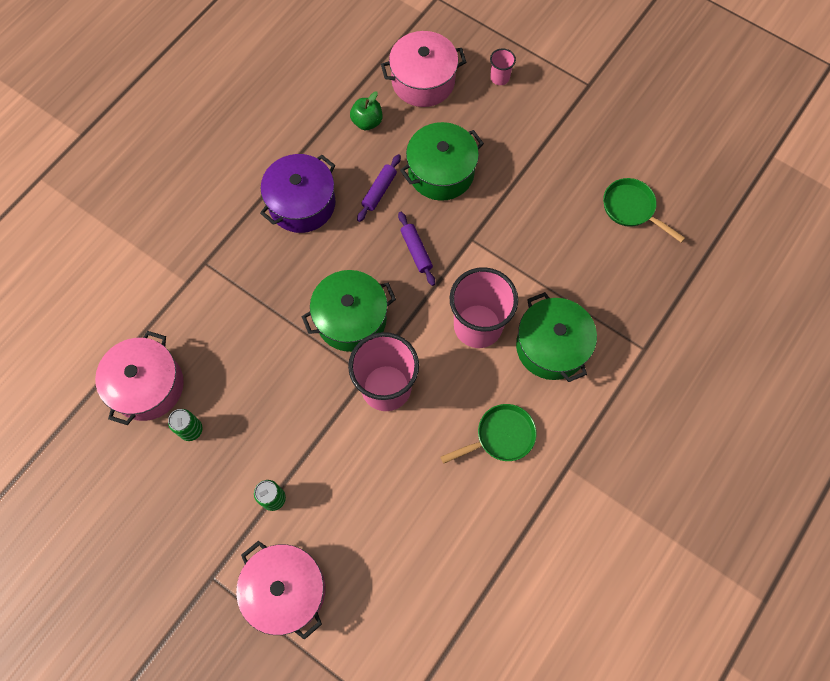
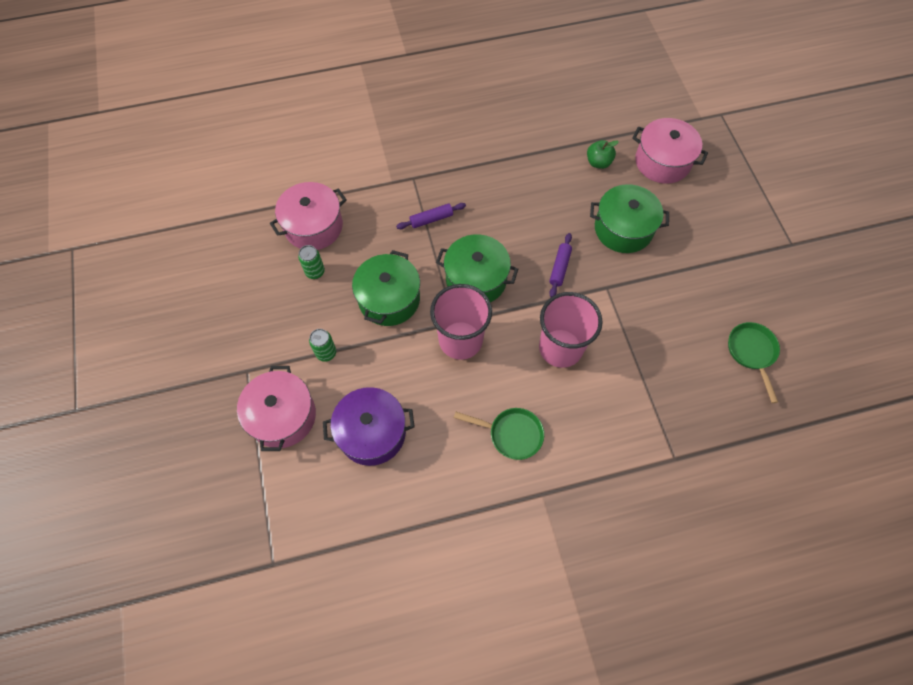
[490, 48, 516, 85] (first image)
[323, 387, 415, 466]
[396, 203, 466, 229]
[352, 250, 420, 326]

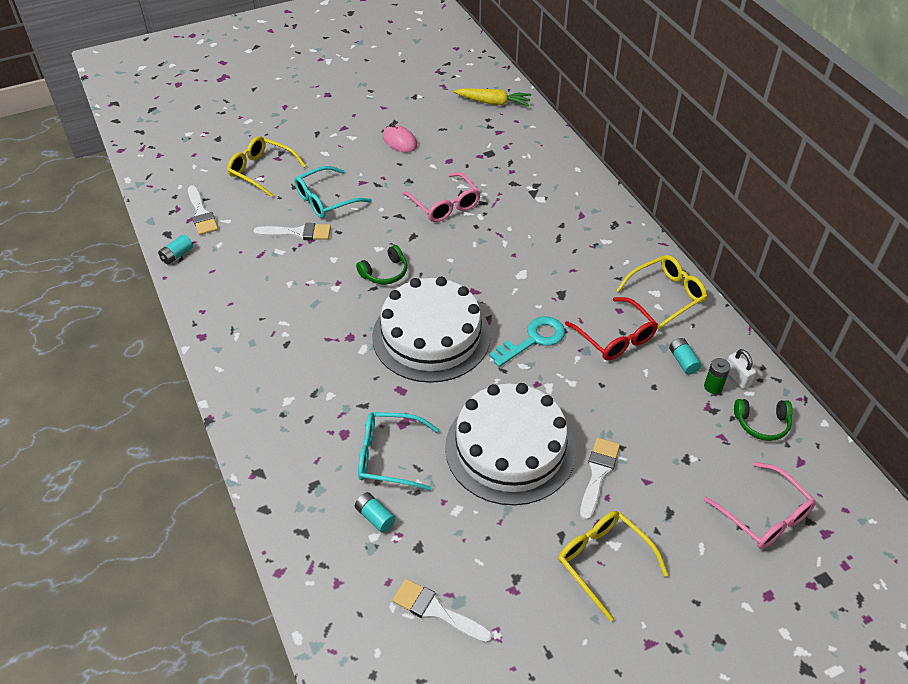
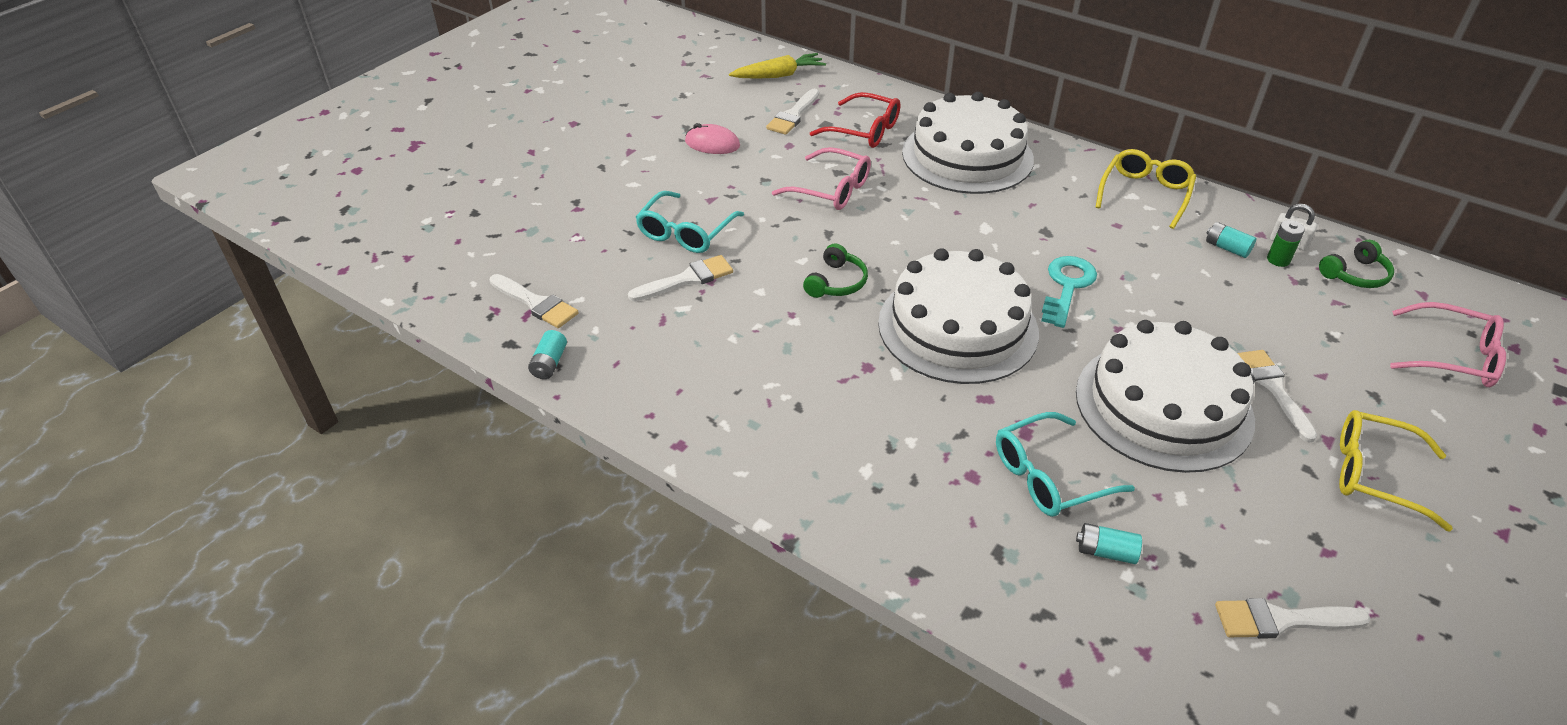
[227, 136, 306, 197] (first image)
[810, 92, 900, 148]
[766, 89, 819, 135]
[902, 92, 1034, 194]

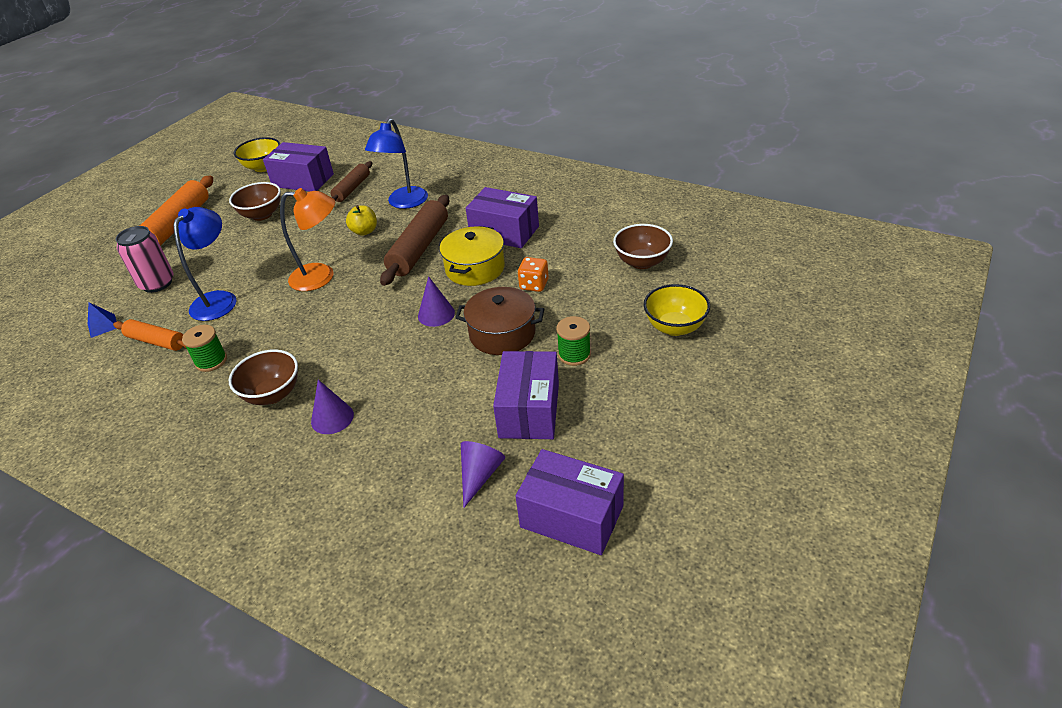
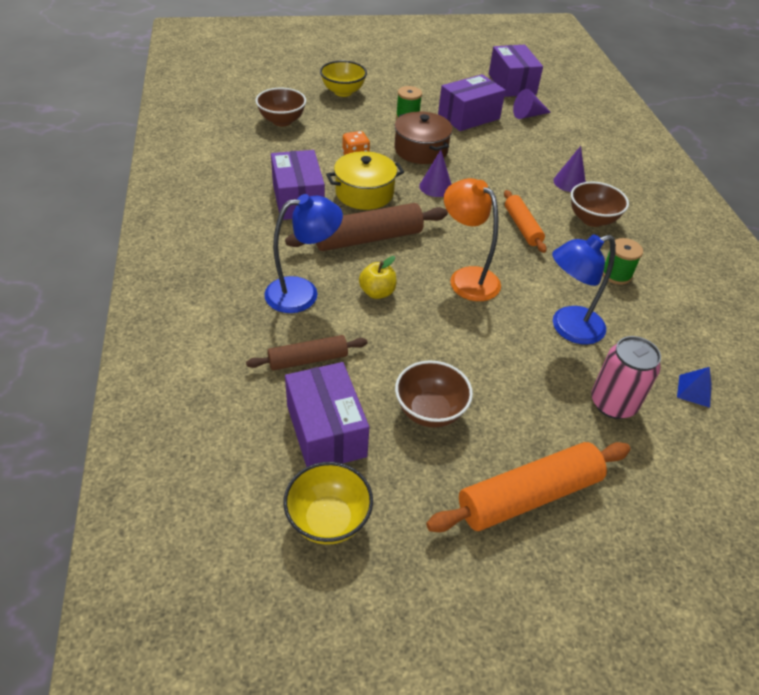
[504, 190, 547, 253]

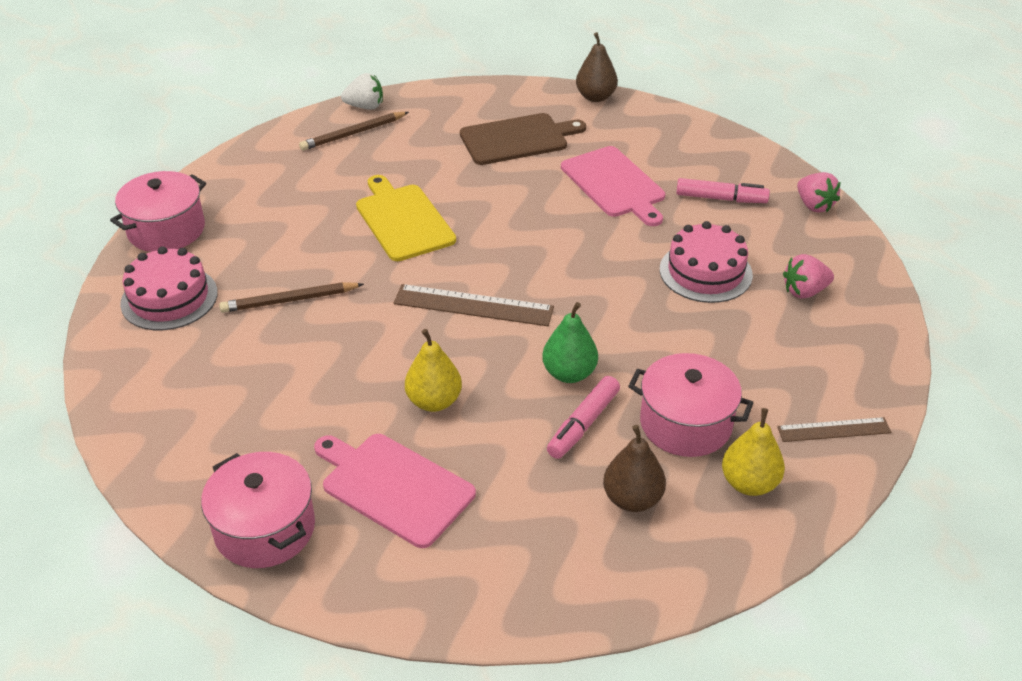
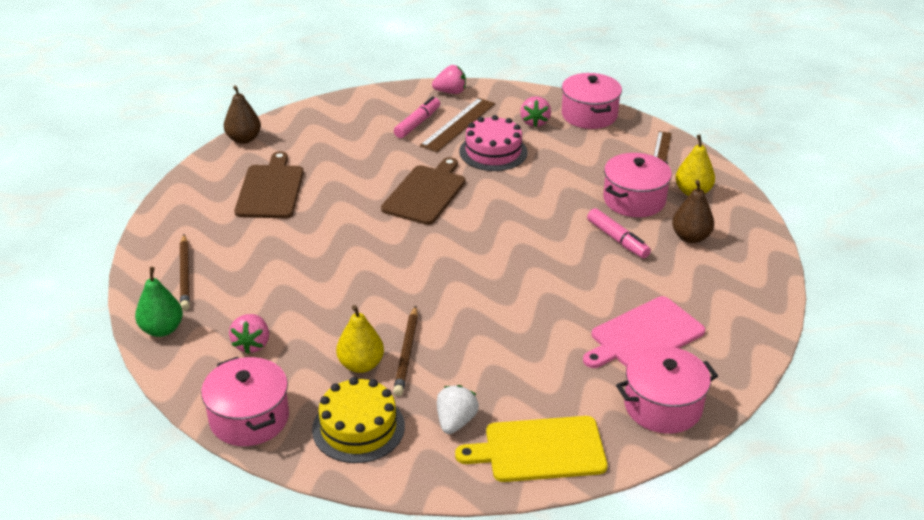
[437, 385, 479, 434]
[561, 146, 665, 226] (first image)
[455, 416, 608, 482]
[312, 377, 405, 463]
[420, 98, 495, 152]
[135, 267, 183, 337]
[336, 305, 384, 373]
[562, 73, 622, 129]
[381, 157, 466, 225]
[229, 314, 269, 354]

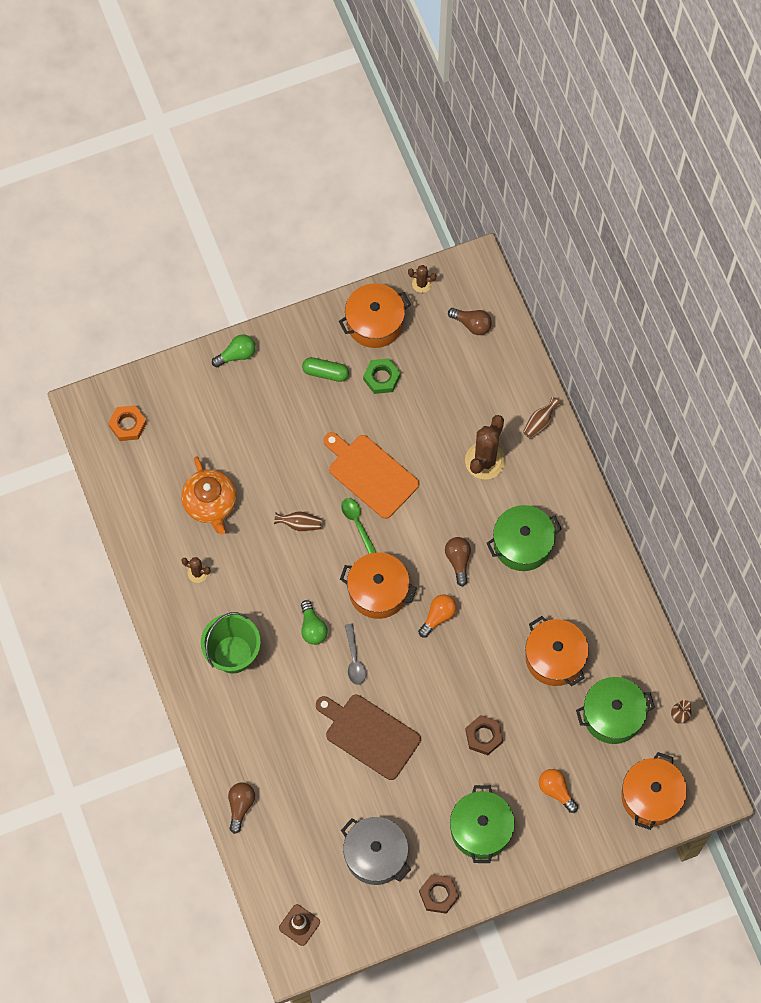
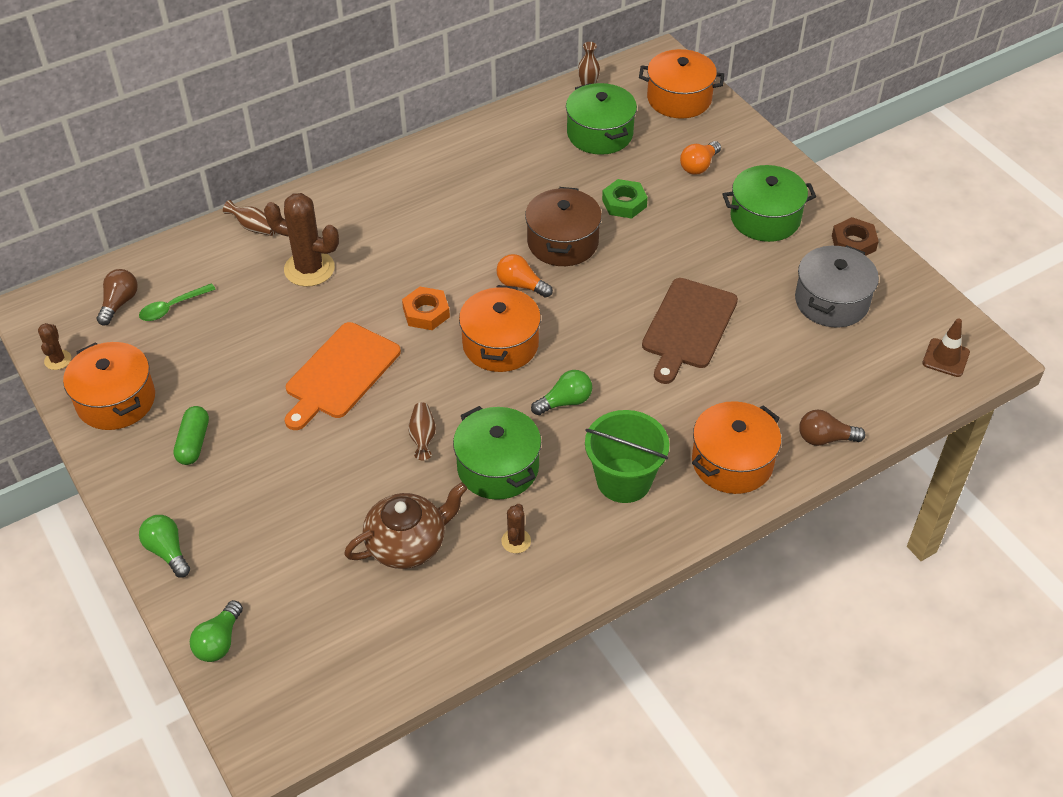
[602, 179, 648, 218]
[402, 287, 450, 330]
[344, 482, 467, 569]
[139, 283, 216, 321]
[453, 406, 541, 500]
[445, 537, 471, 586] (first image)
[692, 401, 781, 494]
[345, 624, 366, 685] (first image)
[465, 715, 503, 755] (first image)
[525, 187, 602, 266]
[190, 600, 243, 662]

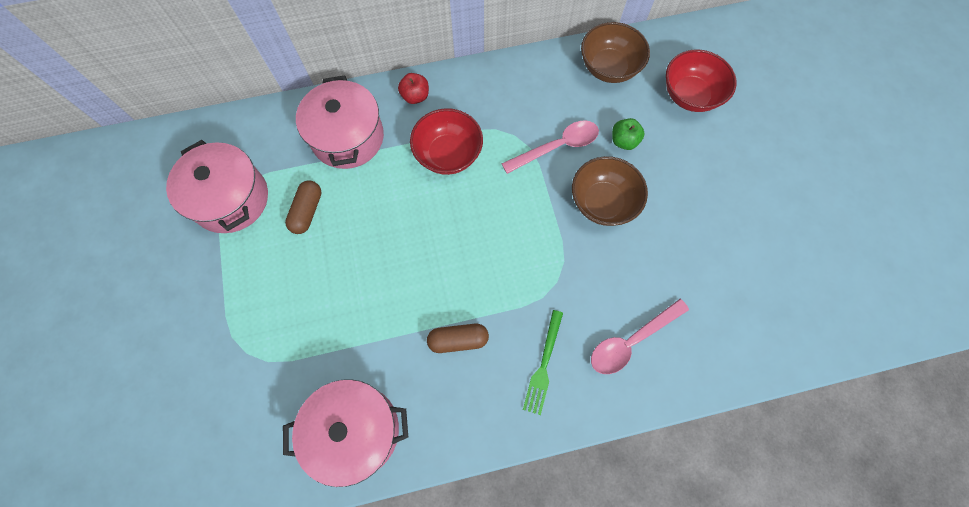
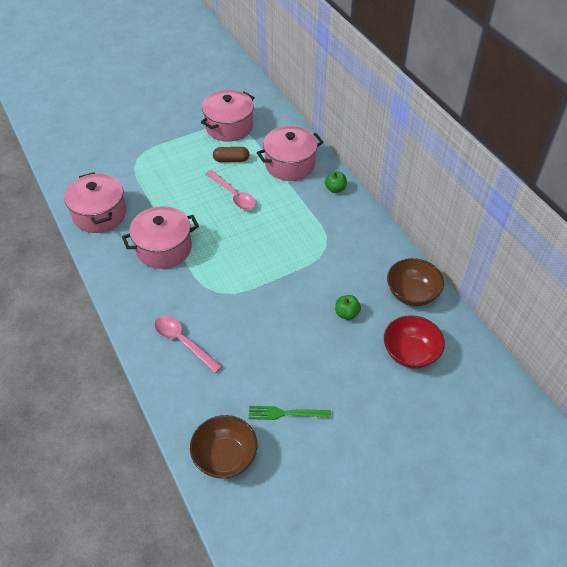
[325, 171, 347, 193]
[410, 108, 483, 175] (first image)
[205, 170, 256, 210]
[190, 415, 257, 479]
[249, 406, 331, 420]
[122, 206, 199, 269]

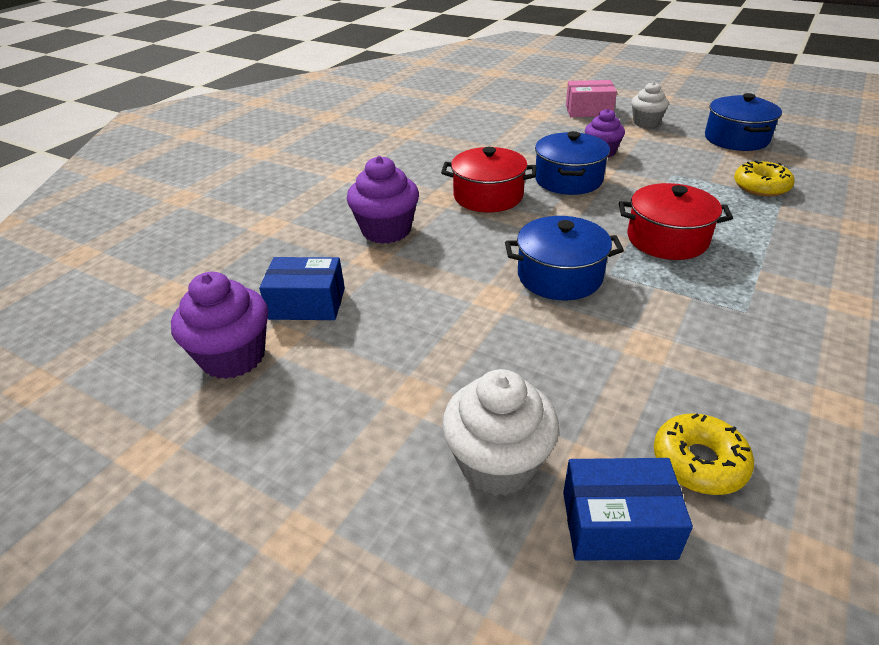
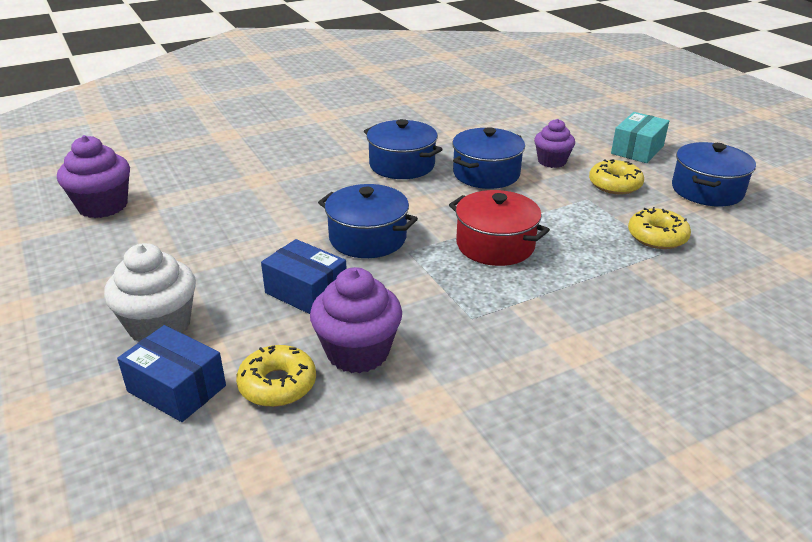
[566, 80, 617, 117] (first image)
[611, 112, 669, 163]
[364, 119, 443, 179]
[310, 267, 402, 373]
[261, 239, 347, 314]
[589, 159, 644, 194]

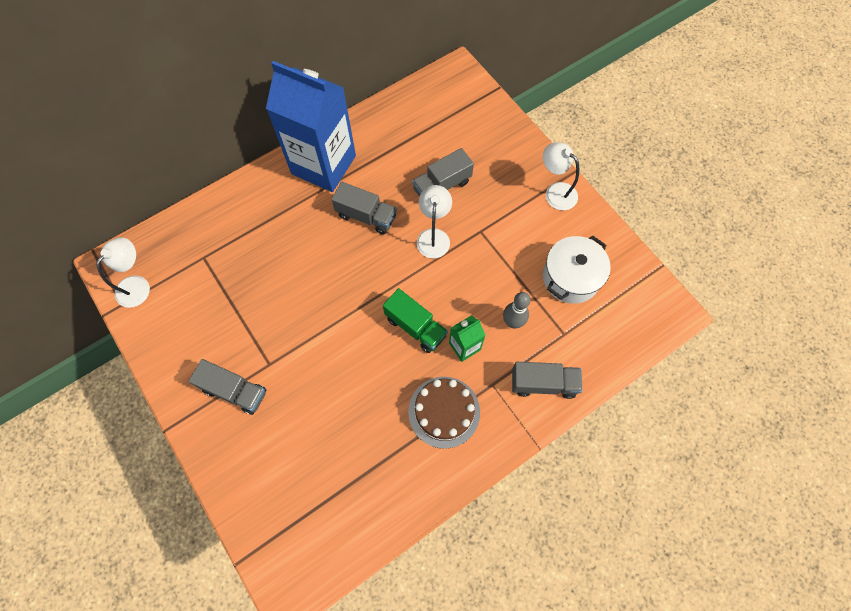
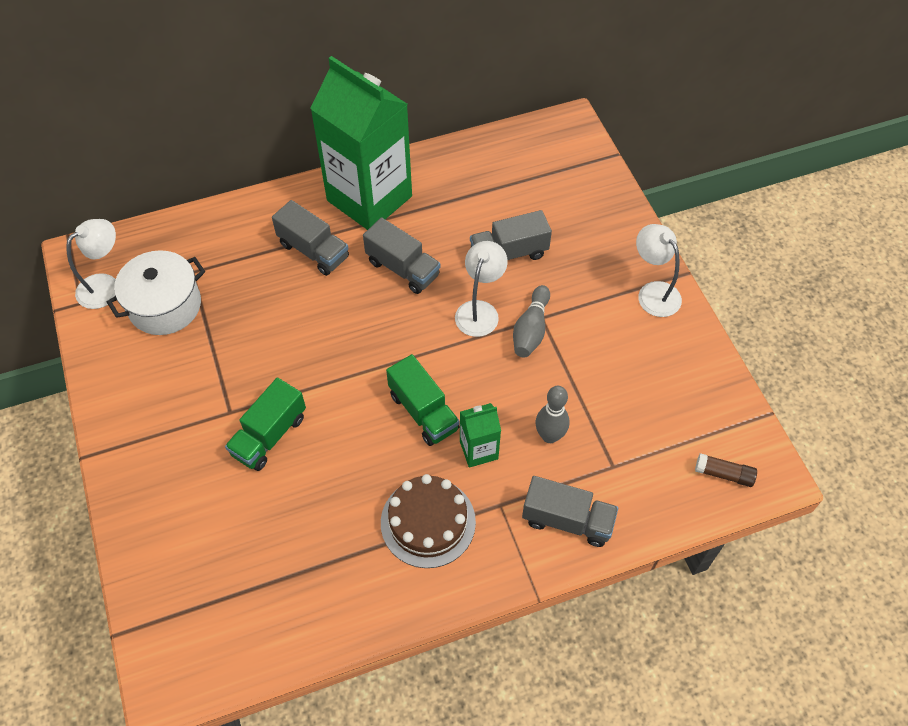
[310, 56, 412, 230]
[107, 250, 205, 335]
[272, 200, 349, 276]
[513, 285, 550, 358]
[225, 377, 306, 471]
[695, 453, 757, 487]

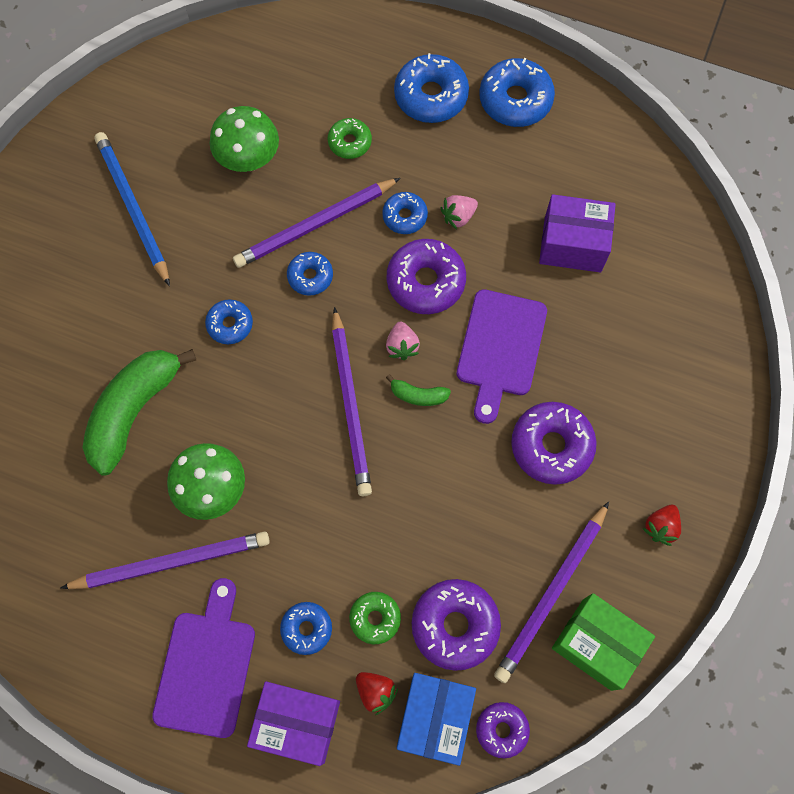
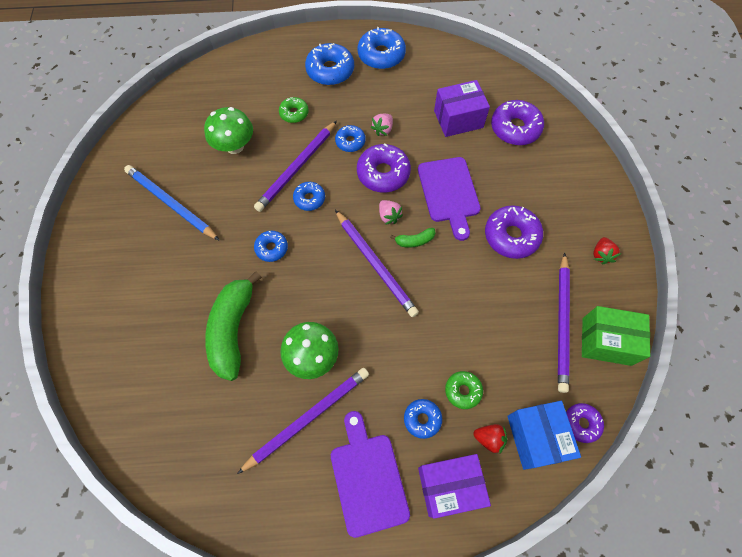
[491, 100, 544, 145]

